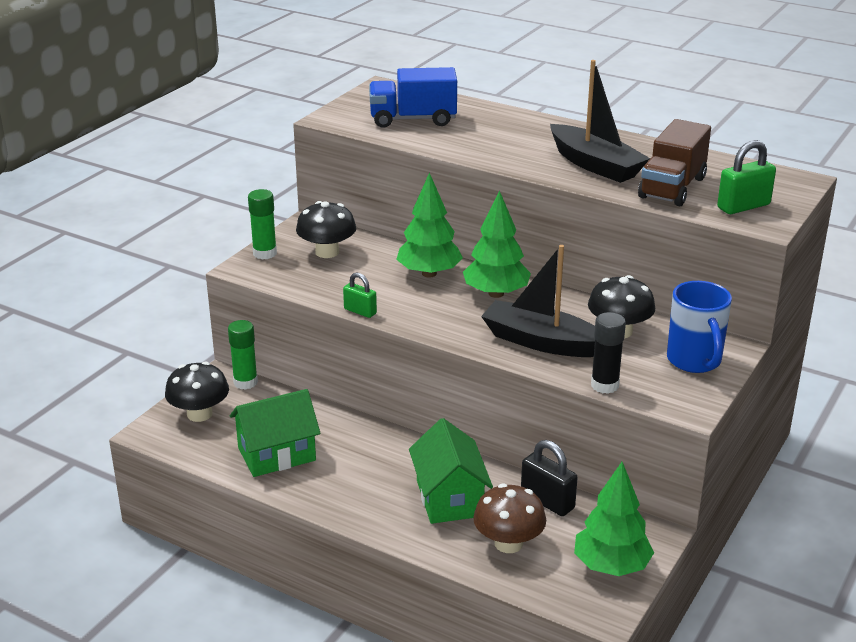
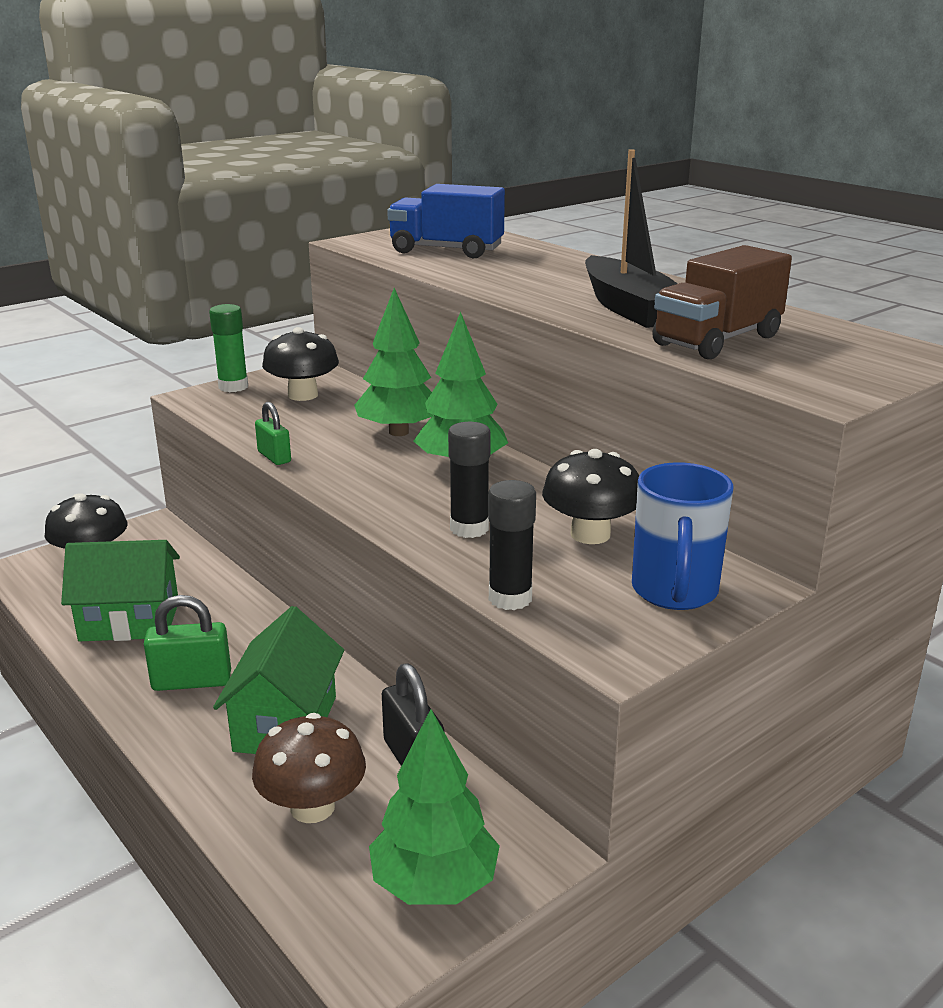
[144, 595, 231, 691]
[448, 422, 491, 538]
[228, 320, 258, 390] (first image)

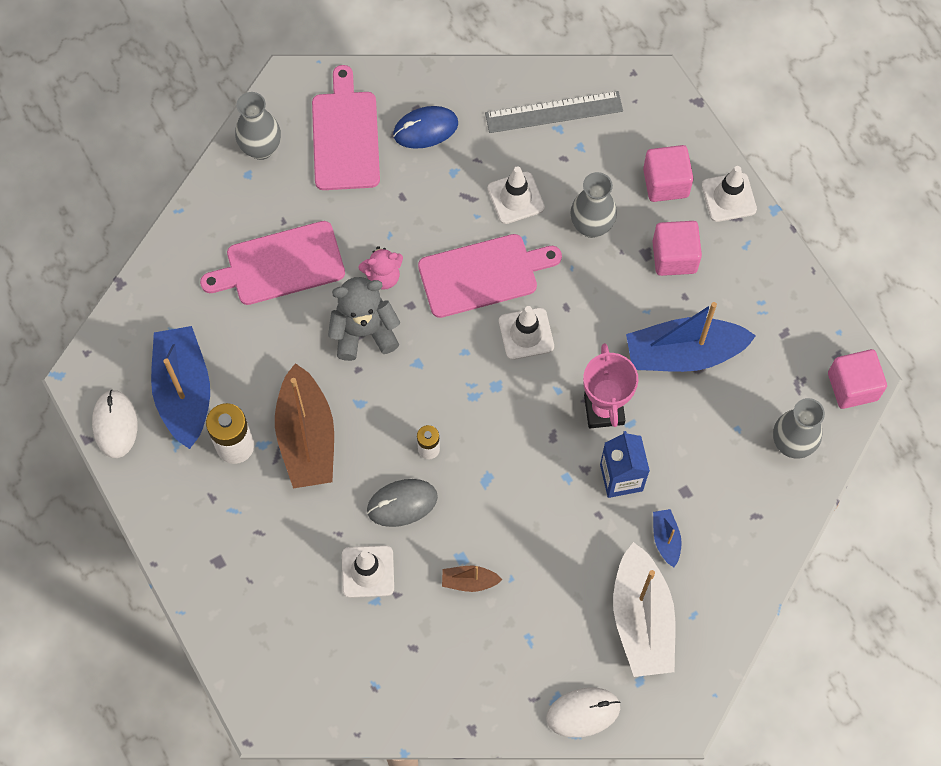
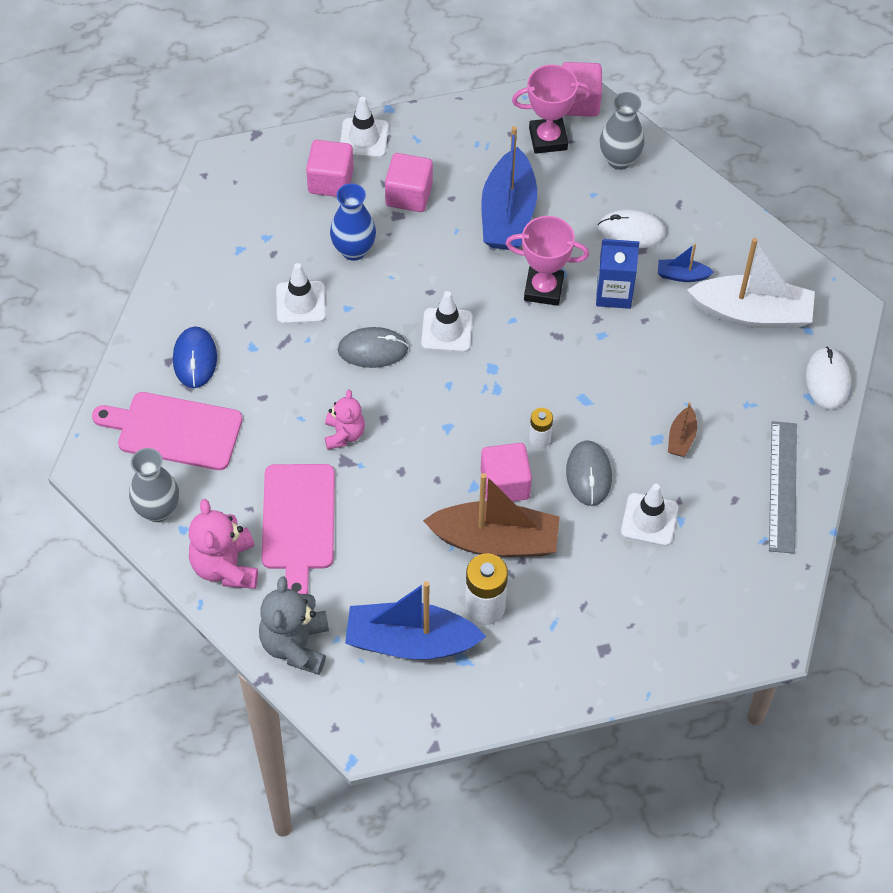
[769, 421, 797, 554]
[330, 183, 376, 261]
[338, 327, 409, 368]
[259, 576, 329, 675]
[598, 209, 666, 248]
[512, 65, 591, 154]
[481, 443, 532, 502]
[189, 499, 258, 589]

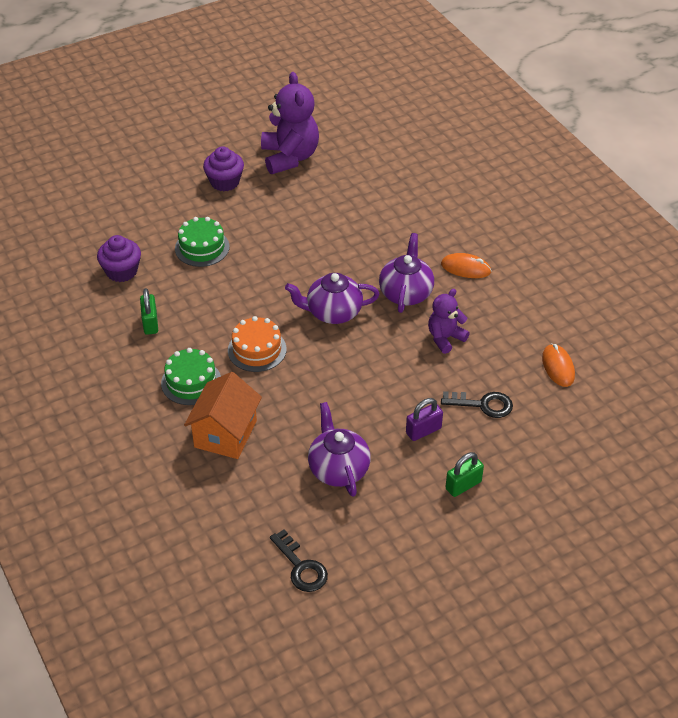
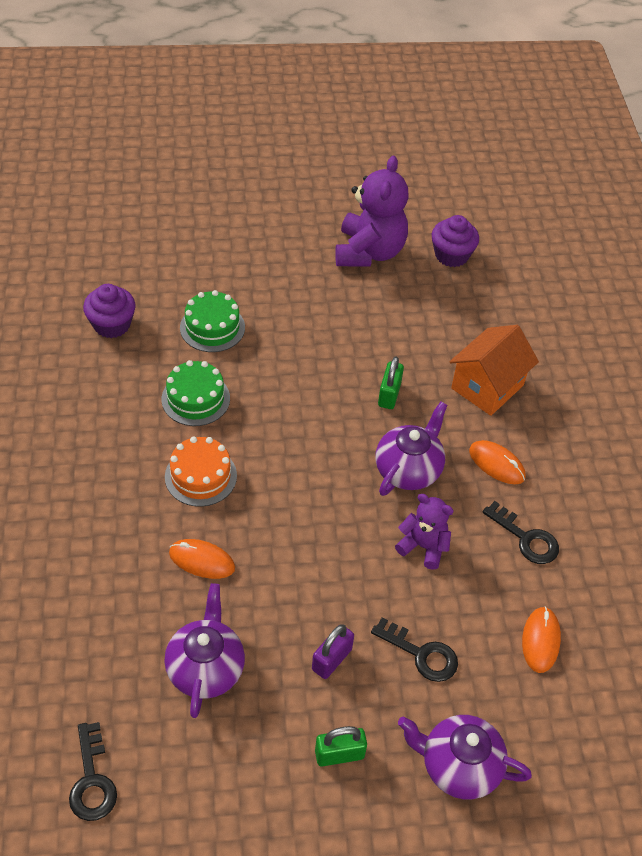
[432, 215, 479, 267]
[398, 715, 532, 799]
[378, 356, 404, 409]
[395, 494, 454, 570]
[162, 360, 230, 426]
[449, 325, 539, 416]
[312, 624, 354, 679]
[482, 501, 559, 564]
[169, 539, 235, 579]

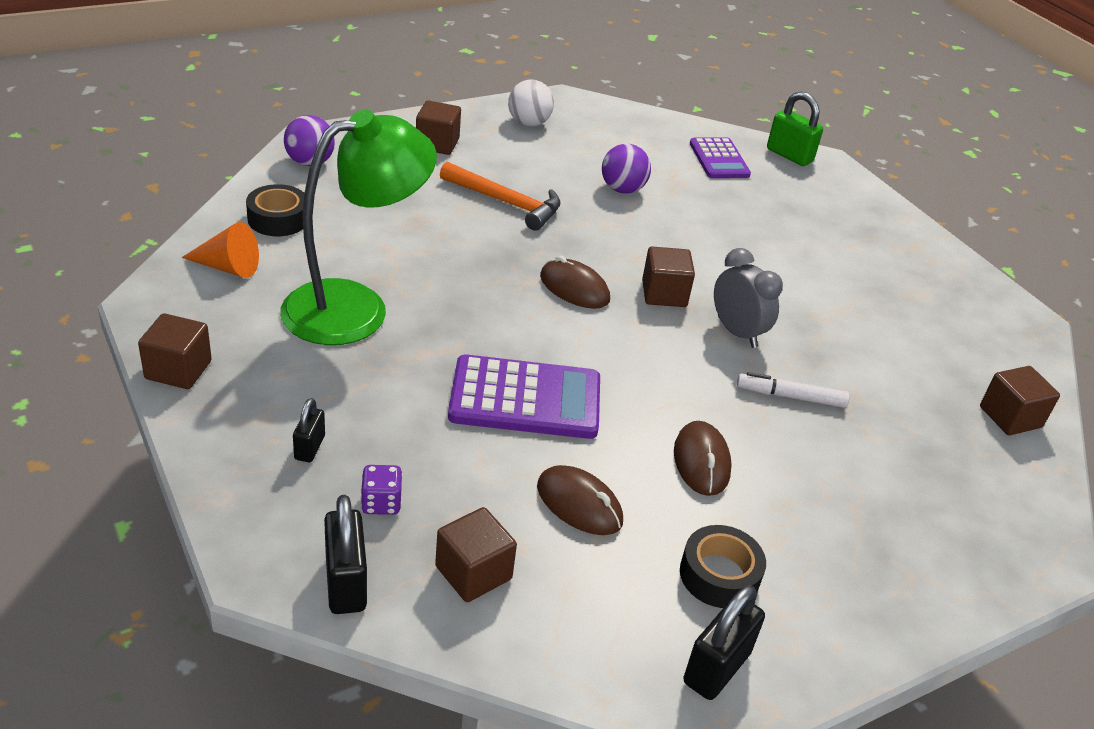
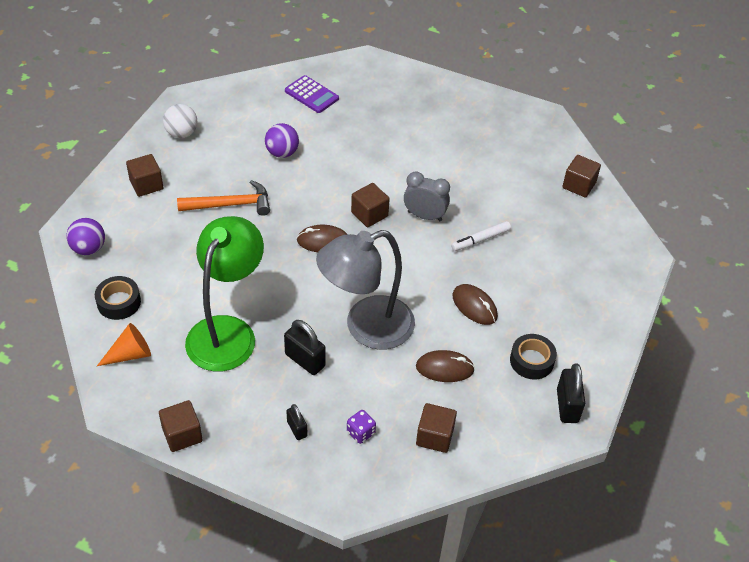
[767, 91, 823, 166] (first image)
[316, 230, 415, 350]
[284, 320, 326, 375]

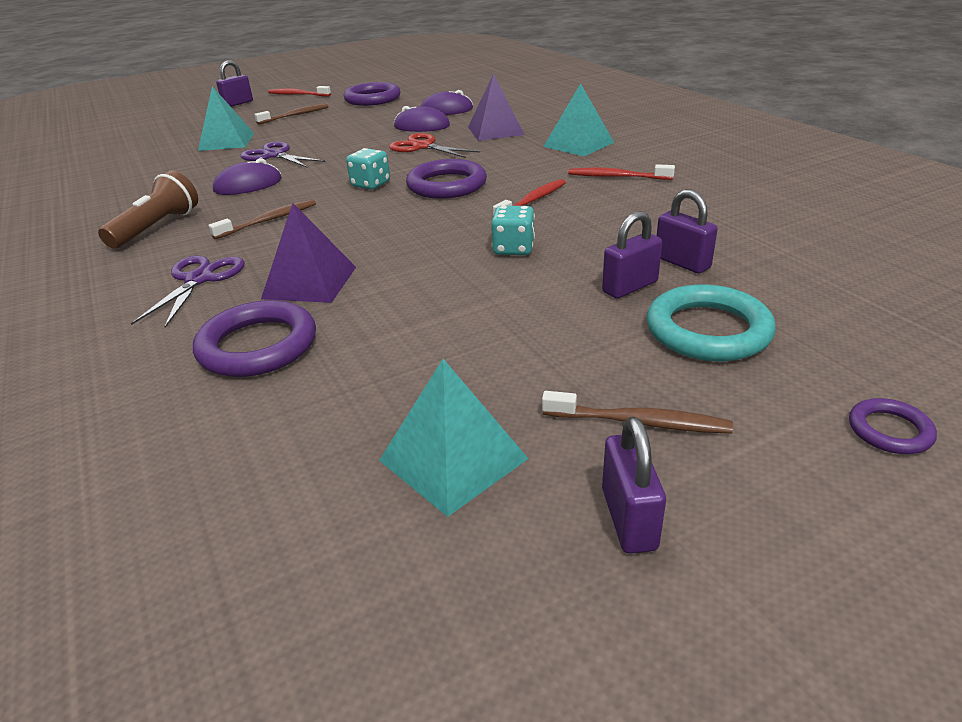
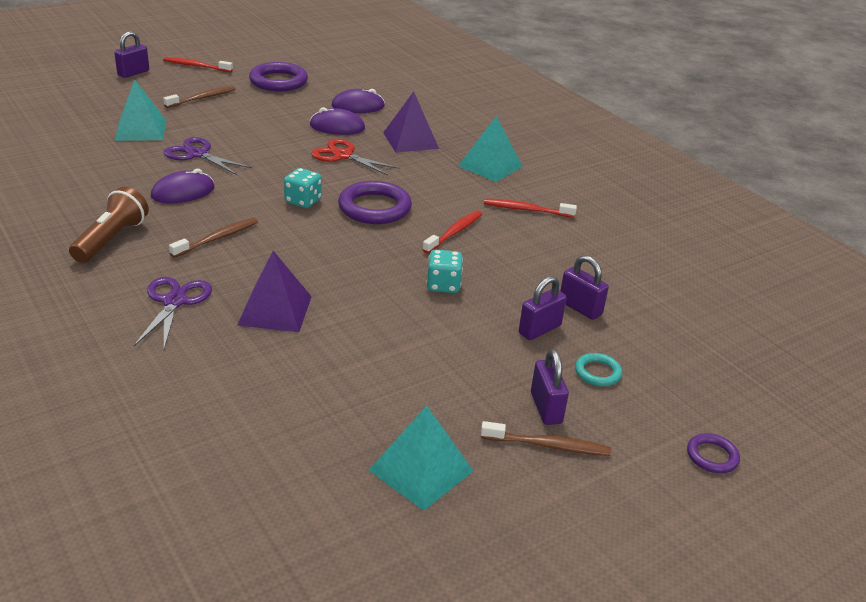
[575, 353, 622, 386]
[193, 300, 316, 377] (first image)
[531, 349, 569, 425]

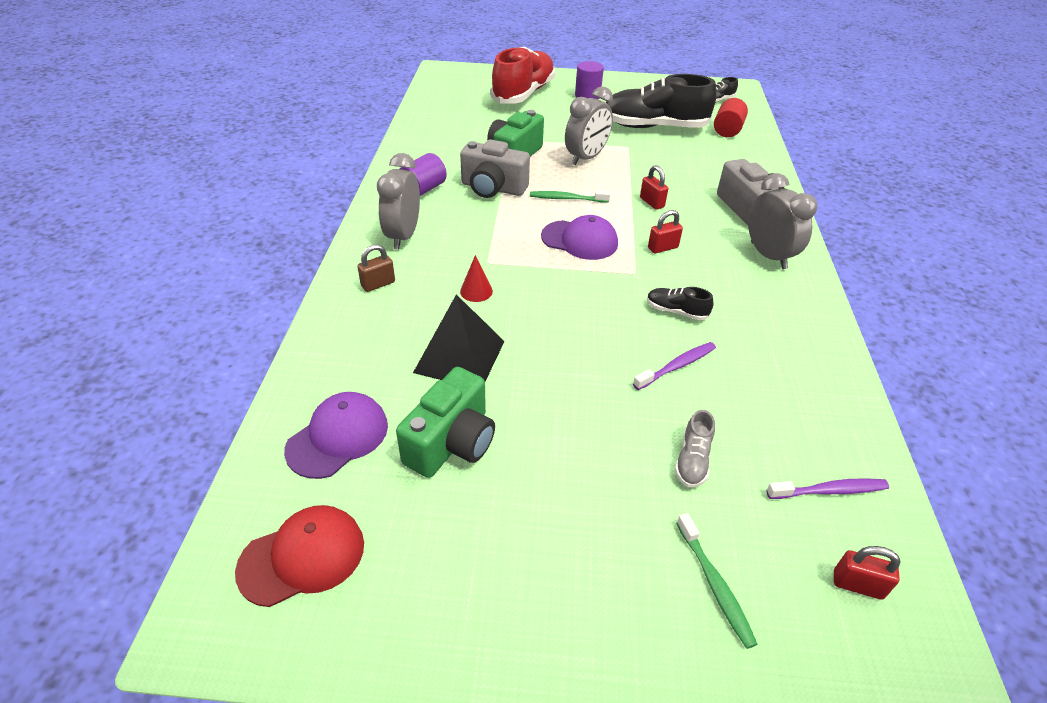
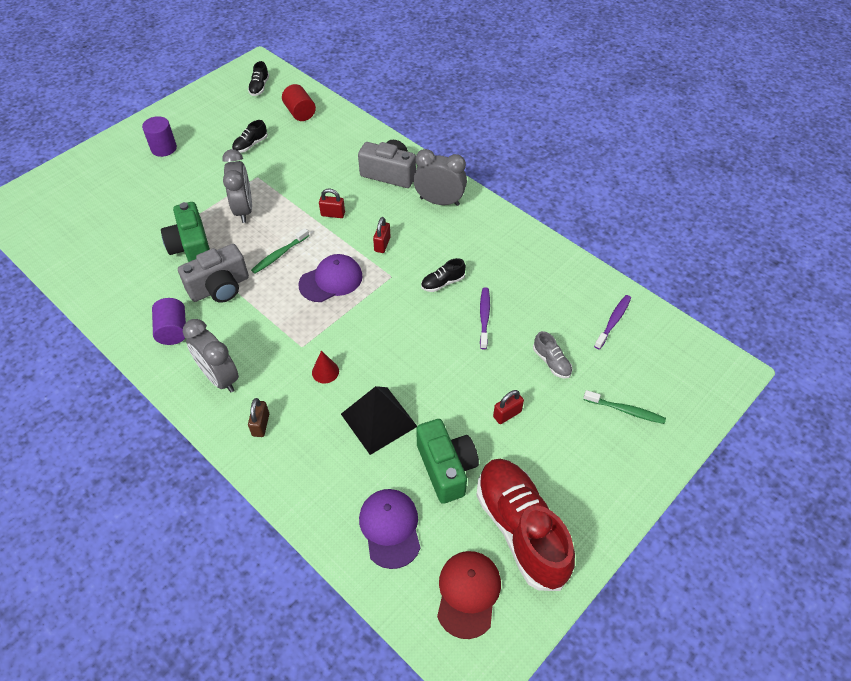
[476, 459, 575, 591]
[232, 120, 268, 153]
[493, 390, 524, 424]

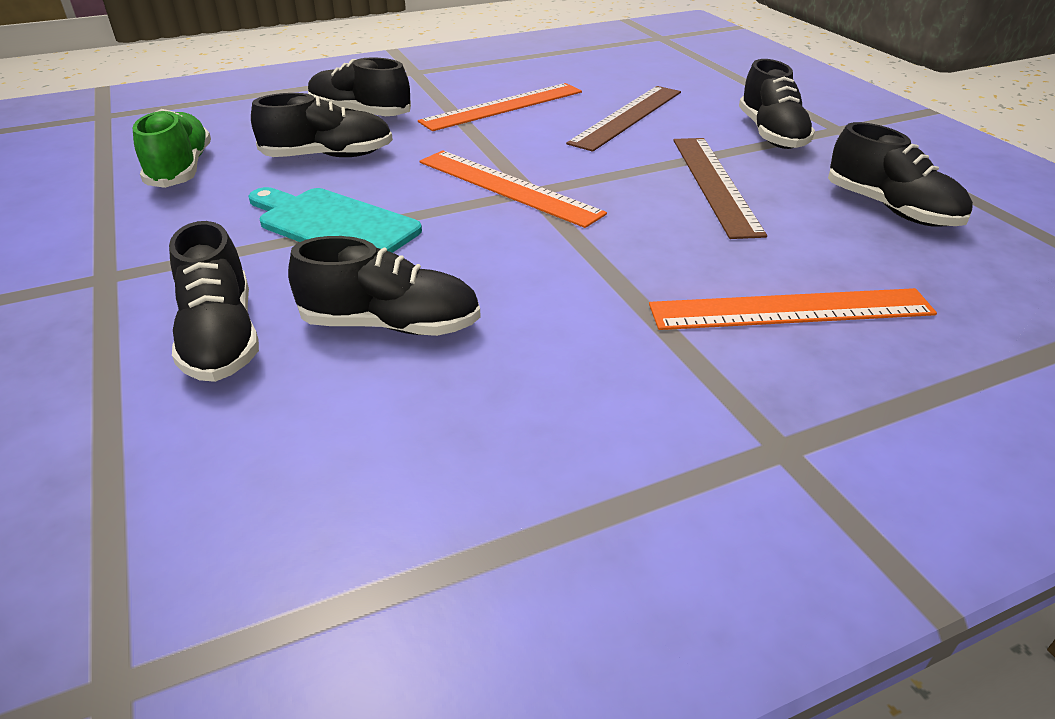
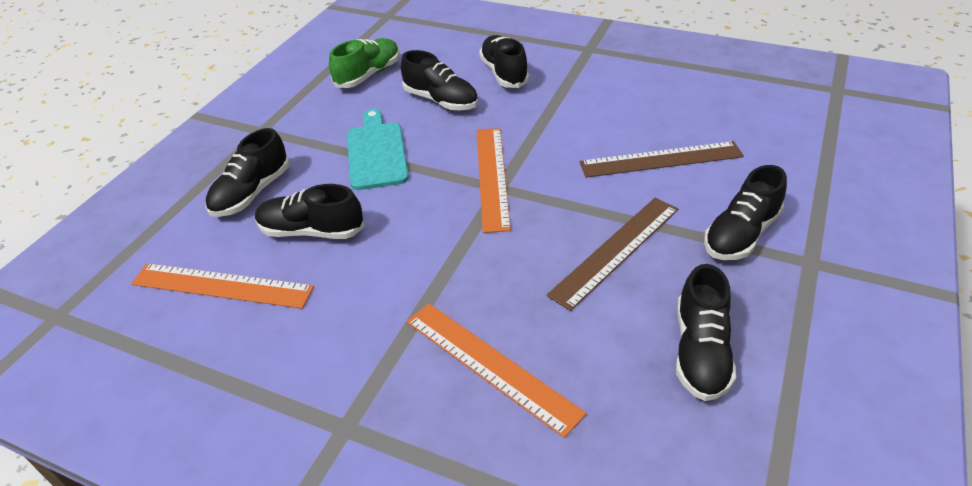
[131, 263, 314, 309]
[255, 184, 365, 239]

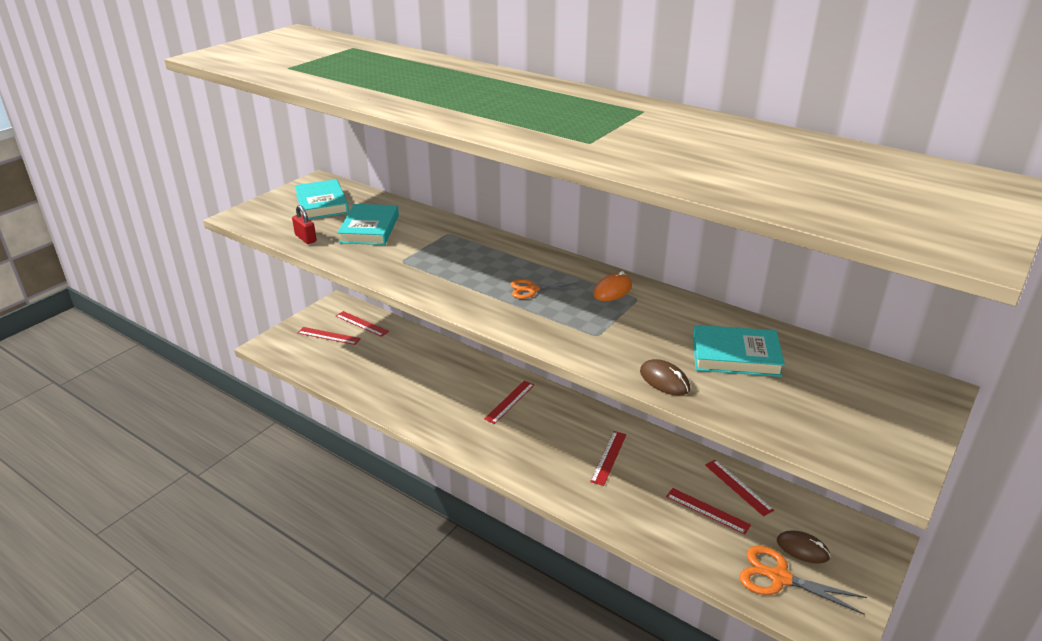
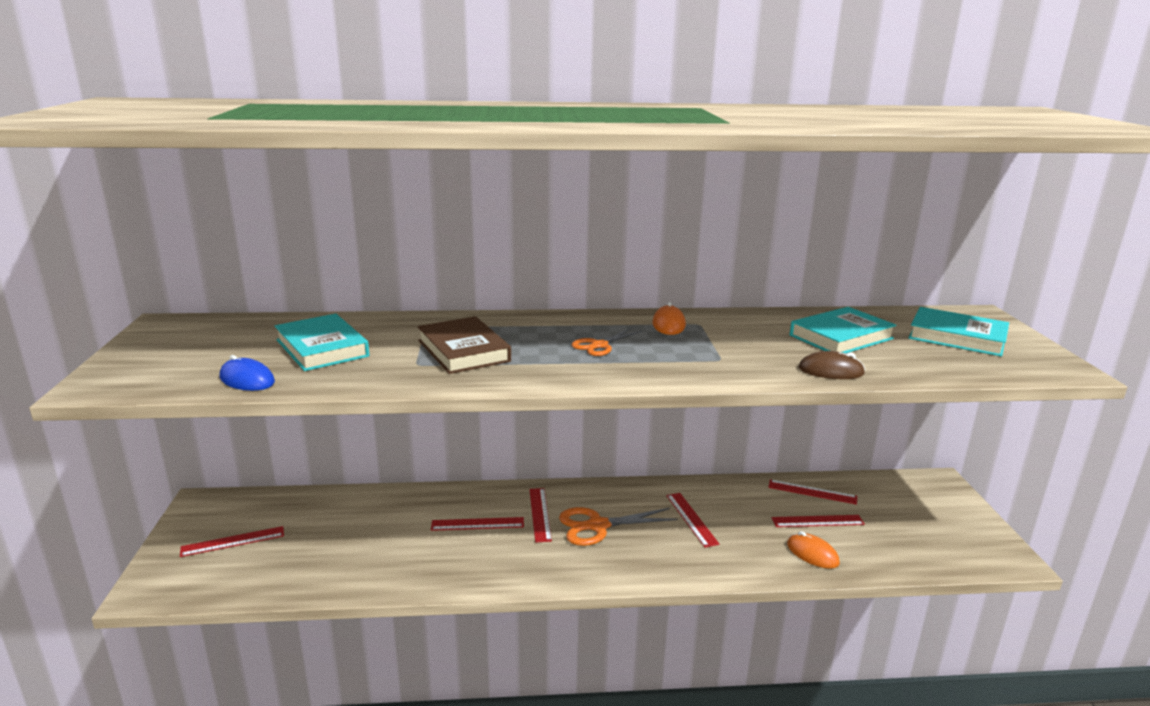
[908, 307, 1009, 357]
[220, 355, 275, 391]
[431, 517, 524, 531]
[777, 531, 831, 564] (first image)
[559, 507, 677, 546]
[418, 316, 511, 374]
[787, 531, 840, 569]

